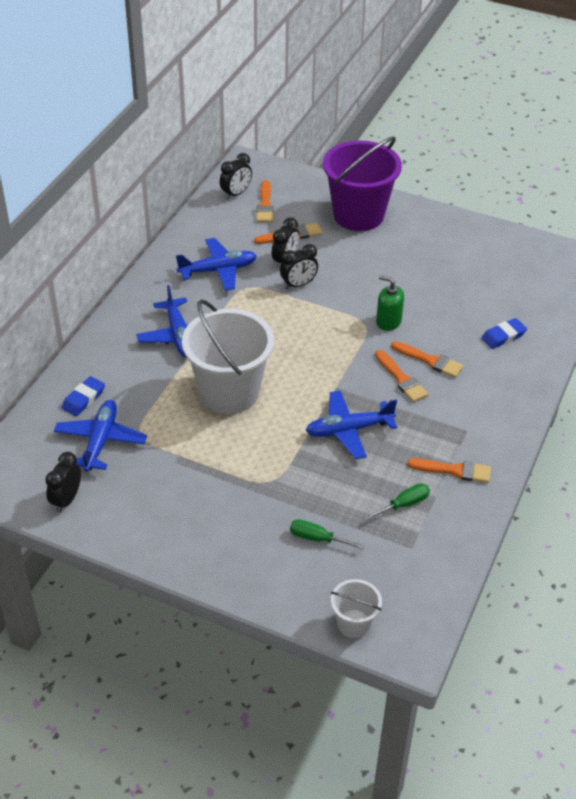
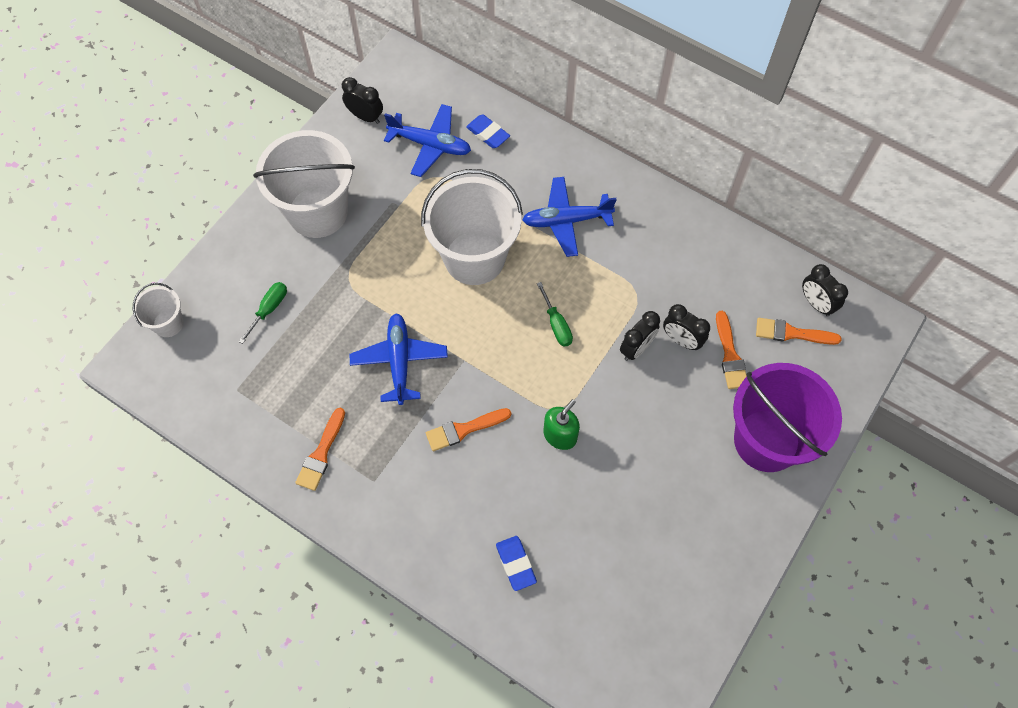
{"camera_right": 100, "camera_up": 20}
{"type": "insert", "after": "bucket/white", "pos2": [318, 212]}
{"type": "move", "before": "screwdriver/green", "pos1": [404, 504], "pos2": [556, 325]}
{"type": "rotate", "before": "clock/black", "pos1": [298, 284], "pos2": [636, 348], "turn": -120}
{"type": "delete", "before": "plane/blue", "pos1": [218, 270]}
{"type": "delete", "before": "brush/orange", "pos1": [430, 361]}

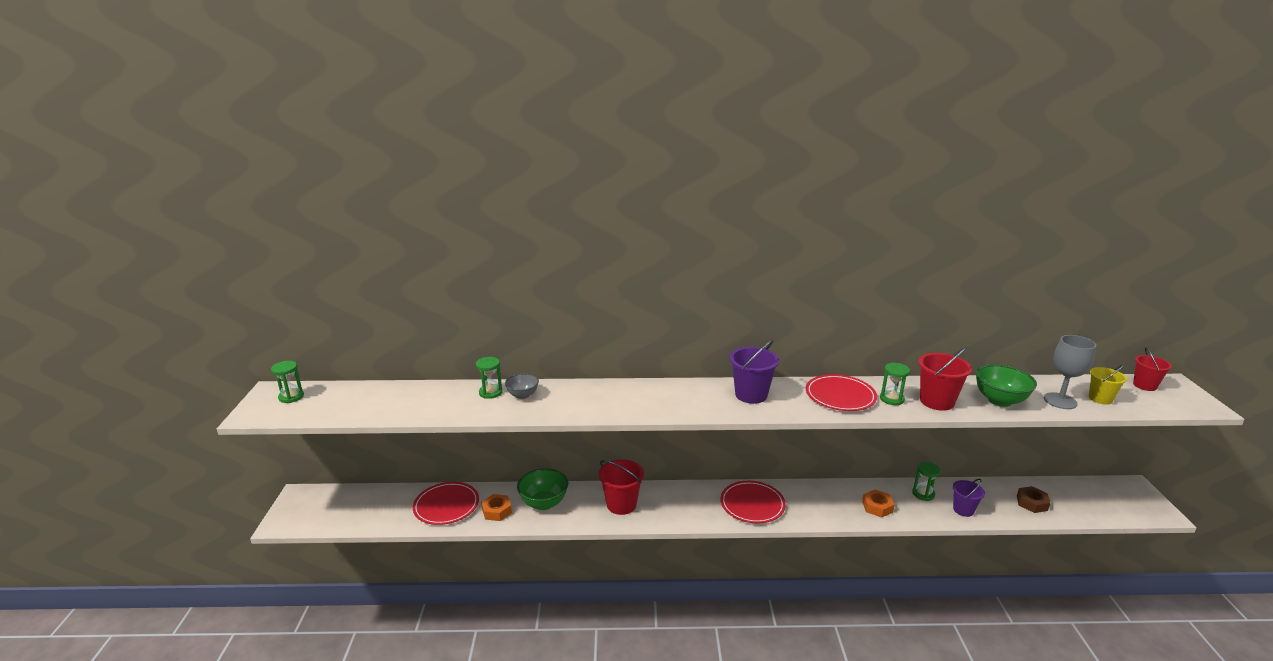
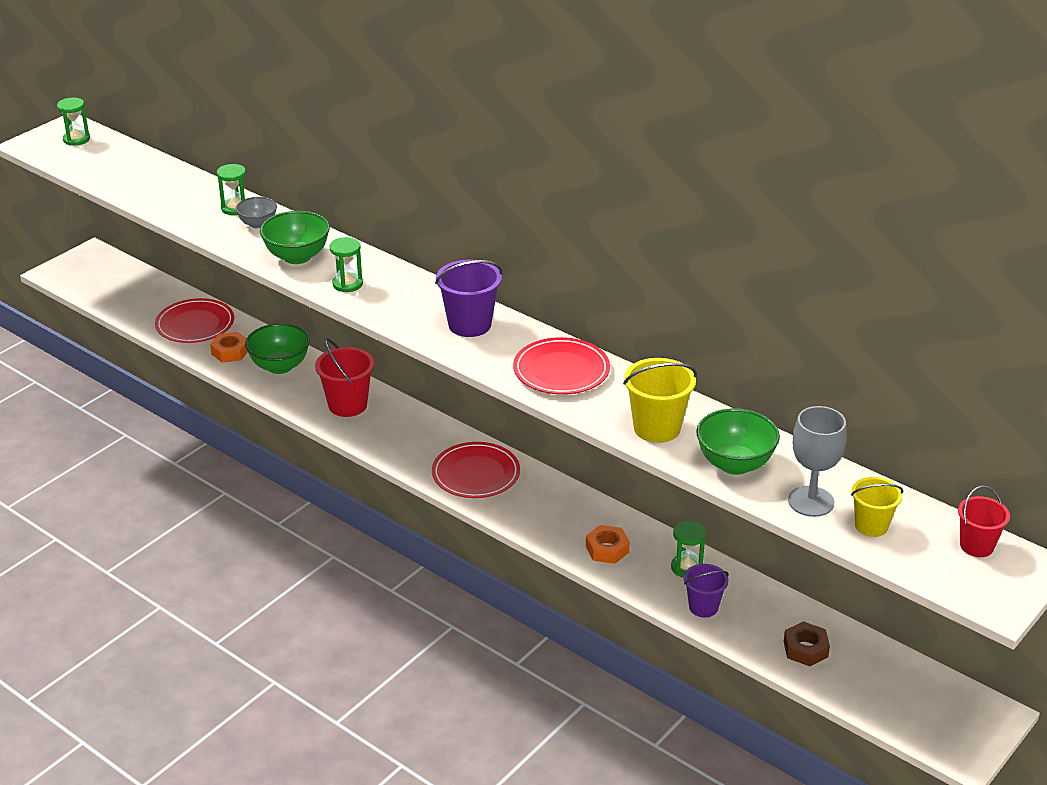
{"camera_right": 40, "camera_up": 10}
{"type": "insert", "after": "bowl/green", "pos2": [297, 257]}
{"type": "move", "before": "hourglass/green", "pos1": [891, 399], "pos2": [347, 284]}
{"type": "recolor", "before": "bucket/red", "after": "bucket/yellow", "pos1": [936, 401], "pos2": [657, 428]}

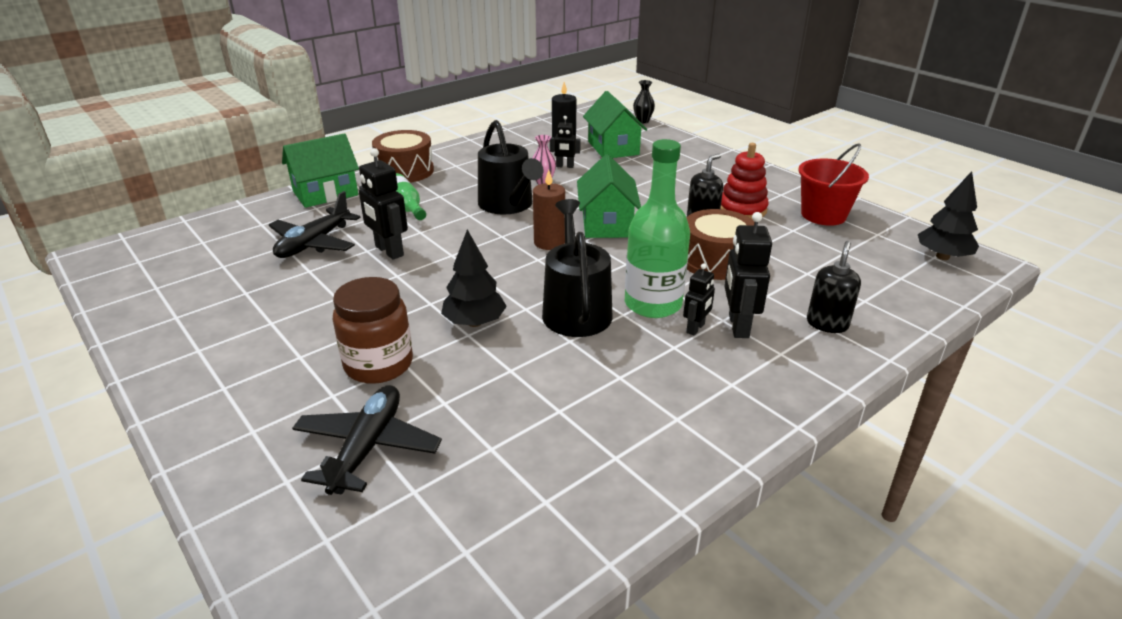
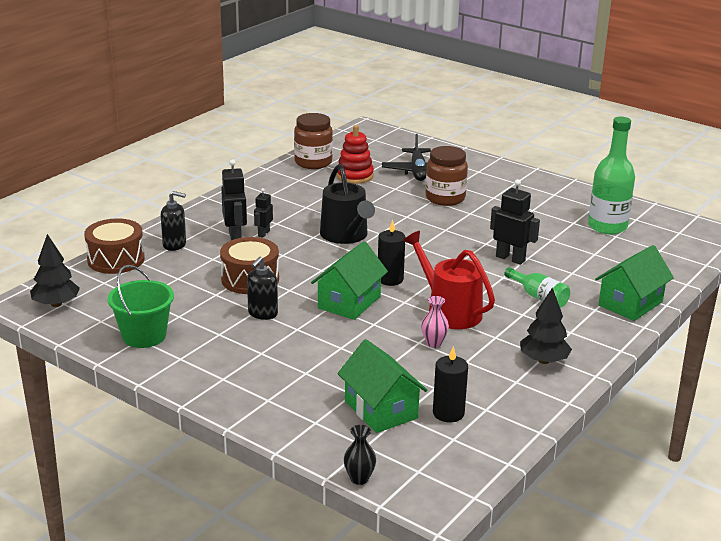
{"camera_right": 165, "camera_up": -5}
{"type": "move", "before": "drum/brown", "pos1": [405, 171], "pos2": [116, 259]}
{"type": "recolor", "before": "bucket/red", "after": "bucket/green", "pos1": [823, 215], "pos2": [144, 336]}
{"type": "rotate", "before": "soap dispenser/black", "pos1": [827, 324], "pos2": [174, 245], "turn": -90}
{"type": "insert", "after": "jar/brown", "pos2": [313, 162]}
{"type": "rotate", "before": "house/green", "pos1": [607, 224], "pos2": [349, 302], "turn": 45}
{"type": "move", "before": "stacking toy/red", "pos1": [742, 209], "pos2": [355, 176]}
{"type": "recolor", "before": "candle/brown", "after": "candle/black", "pos1": [549, 242], "pos2": [390, 279]}
{"type": "recolor", "before": "watering can/black", "after": "watering can/red", "pos1": [508, 205], "pos2": [449, 311]}
{"type": "move", "before": "tree/black", "pos1": [474, 322], "pos2": [543, 360]}
{"type": "move", "before": "bottle/green", "pos1": [653, 304], "pos2": [607, 226]}
{"type": "delete", "before": "plane/black", "pos1": [314, 243]}
{"type": "delete", "before": "robot/black", "pos1": [565, 166]}

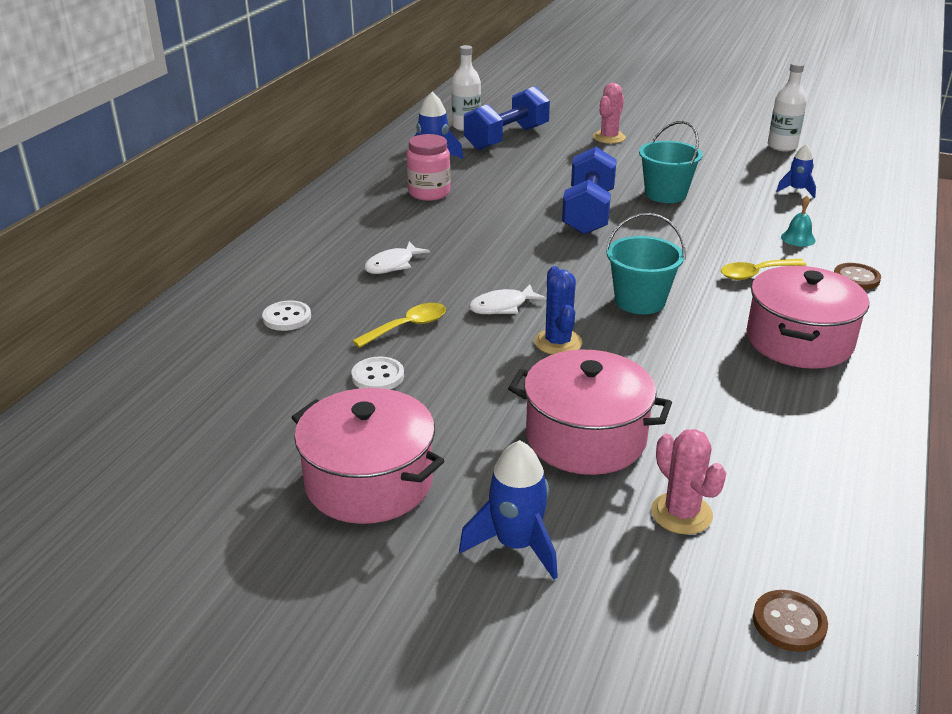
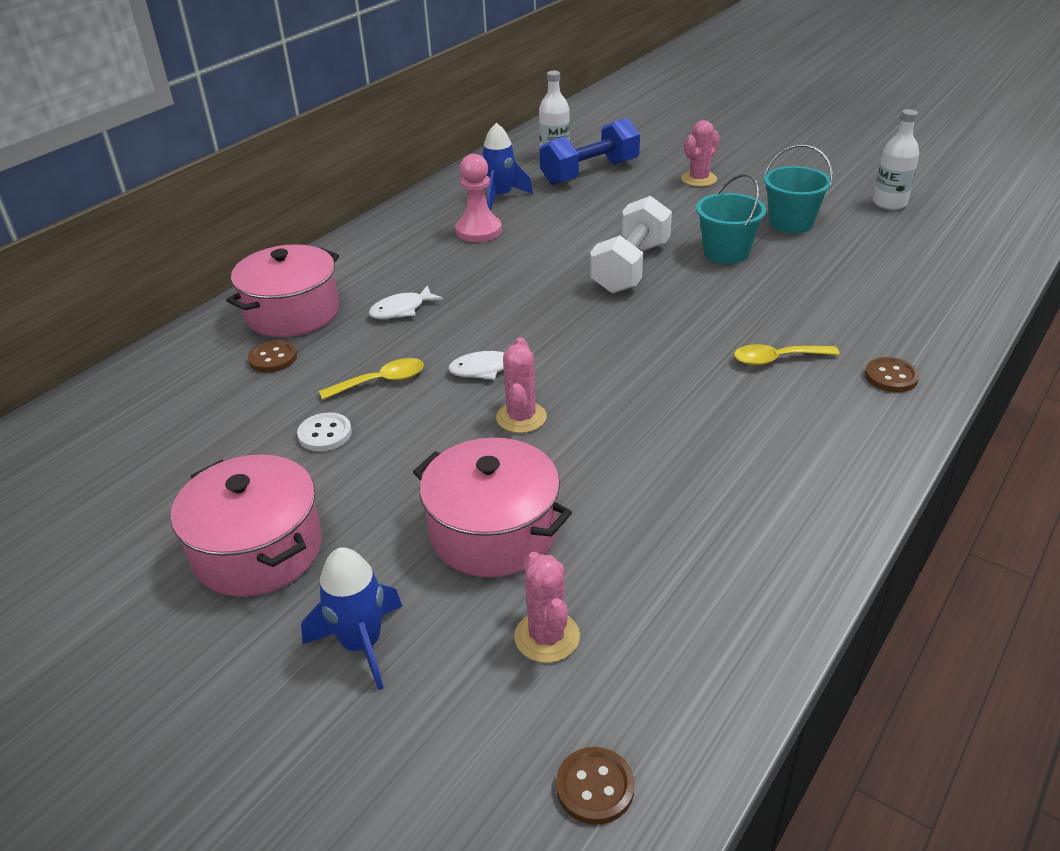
{"camera_right": 15, "camera_up": 5}
{"type": "move", "before": "pot/pink", "pos1": [799, 341], "pos2": [292, 313]}
{"type": "recolor", "before": "button/white", "after": "button/brown", "pos1": [287, 317], "pos2": [273, 358]}
{"type": "replace", "before": "jar/pink", "after": "pawn/pink", "pos1": [429, 193], "pos2": [478, 231]}
{"type": "recolor", "before": "cactus/blue", "after": "cactus/pink", "pos1": [558, 342], "pos2": [521, 417]}
{"type": "recolor", "before": "dumbbell/blue", "after": "dumbbell/white", "pos1": [588, 212], "pos2": [631, 267]}
{"type": "move", "before": "bucket/turquoise", "pos1": [640, 301], "pos2": [790, 223]}
{"type": "delete", "before": "rocket/blue", "pos1": [797, 190]}
{"type": "delete", "before": "bell/turquoise", "pos1": [798, 238]}

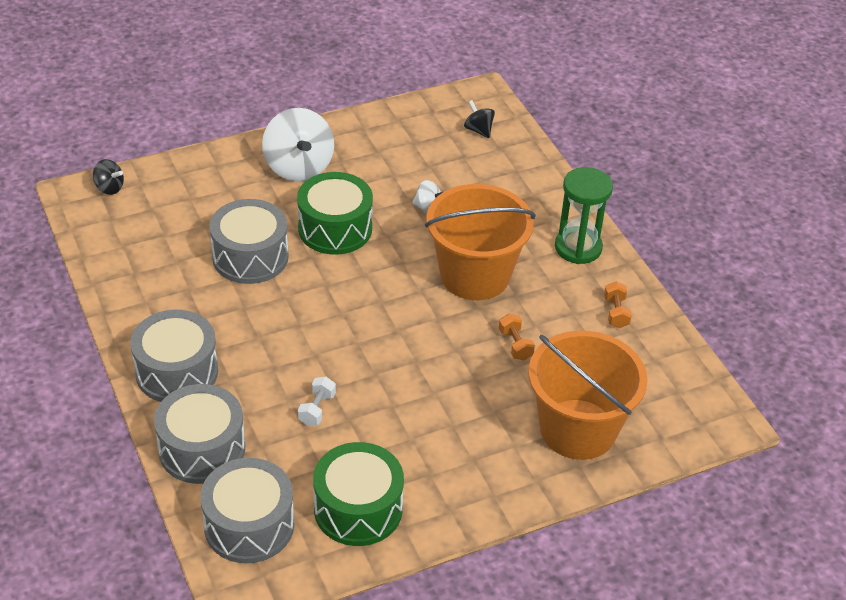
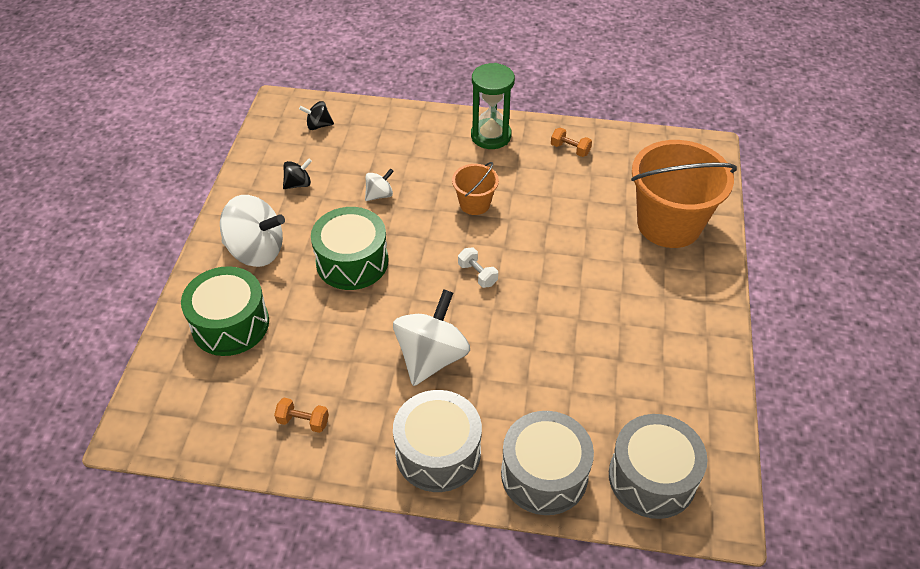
{"camera_right": -55, "camera_up": 5}
{"type": "move", "before": "drum/green", "pos1": [358, 509], "pos2": [230, 324]}
{"type": "move", "before": "dumbbell/orange", "pos1": [515, 345], "pos2": [303, 421]}
{"type": "move", "before": "spinning top/black", "pos1": [109, 188], "pos2": [298, 184]}
{"type": "insert", "after": "spinning top/white", "pos2": [431, 357]}
{"type": "resize", "before": "bucket/orange", "pos1": [475, 275], "pos2": [474, 204], "scale": 0.49}
{"type": "move", "before": "dumbbell/white", "pos1": [317, 409], "pos2": [477, 274]}
{"type": "delete", "before": "drum/grey", "pos1": [250, 257]}

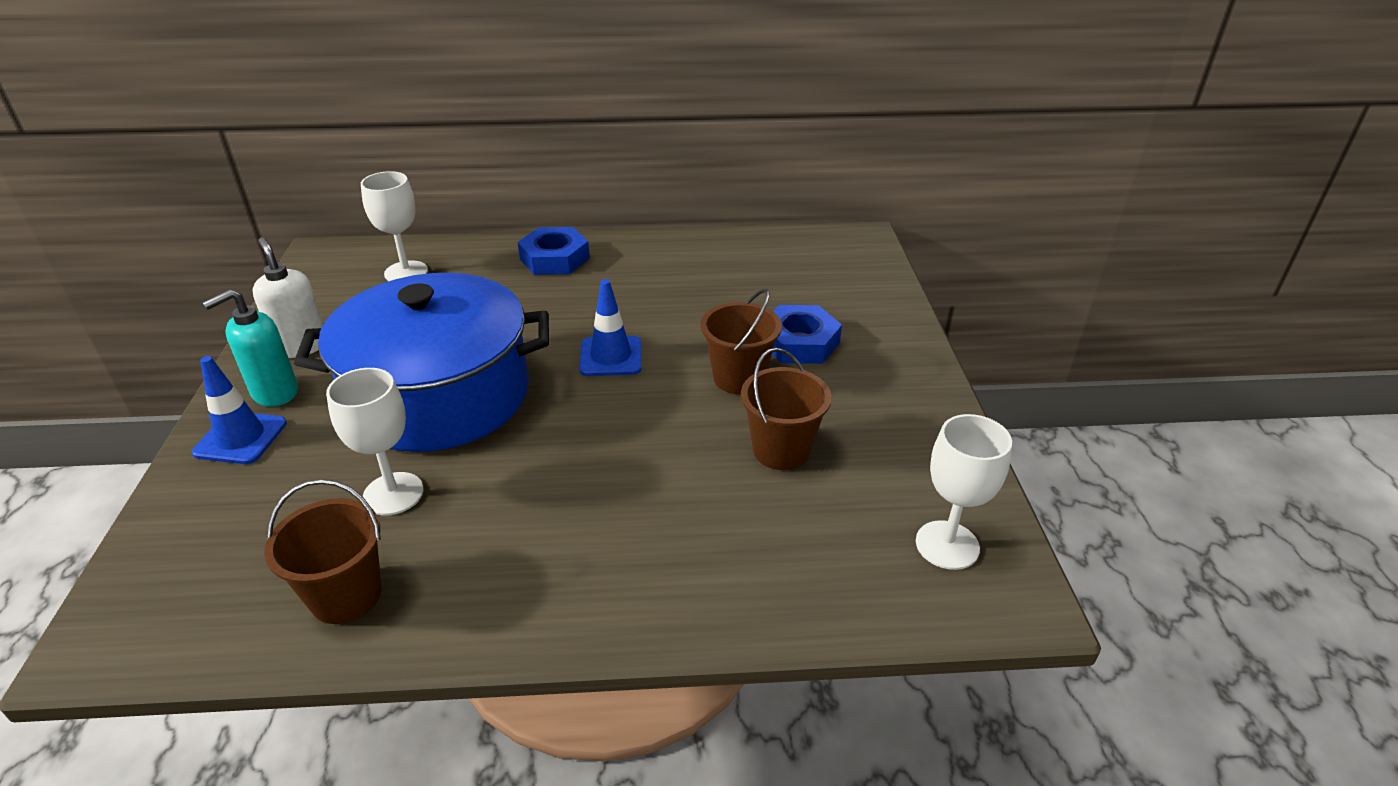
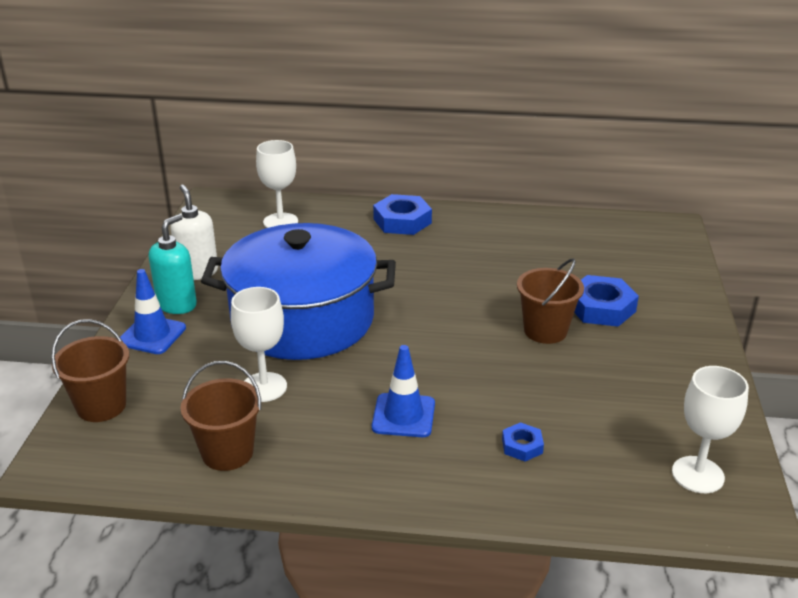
{"camera_right": 10, "camera_up": -5}
{"type": "move", "before": "bucket/brown", "pos1": [781, 450], "pos2": [101, 406]}
{"type": "rotate", "before": "soap dispenser/turquoise", "pos1": [274, 393], "pos2": [177, 305], "turn": 150}
{"type": "move", "before": "traffic cone/blue", "pos1": [611, 357], "pos2": [403, 415]}
{"type": "insert", "after": "nut/blue", "pos2": [522, 446]}

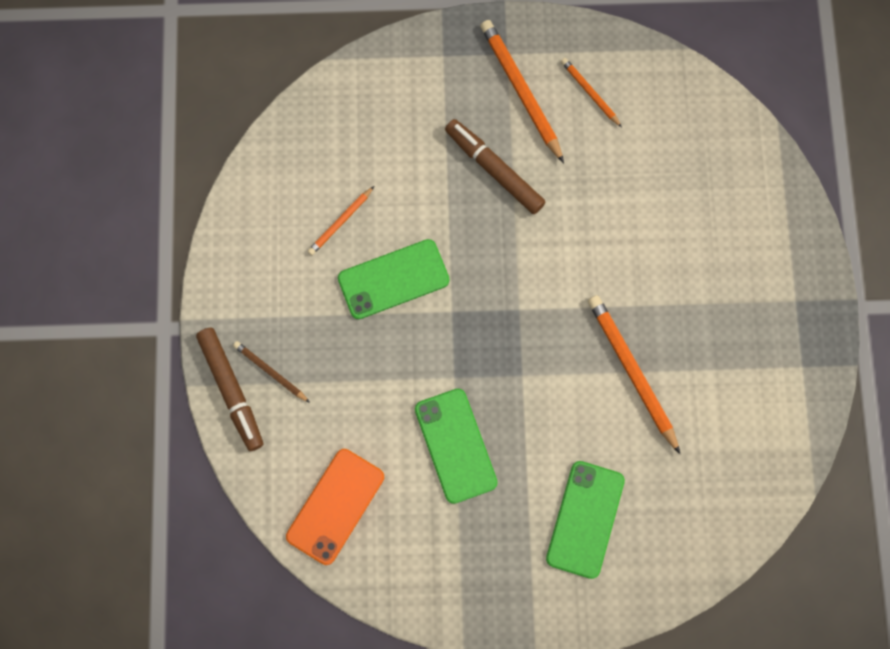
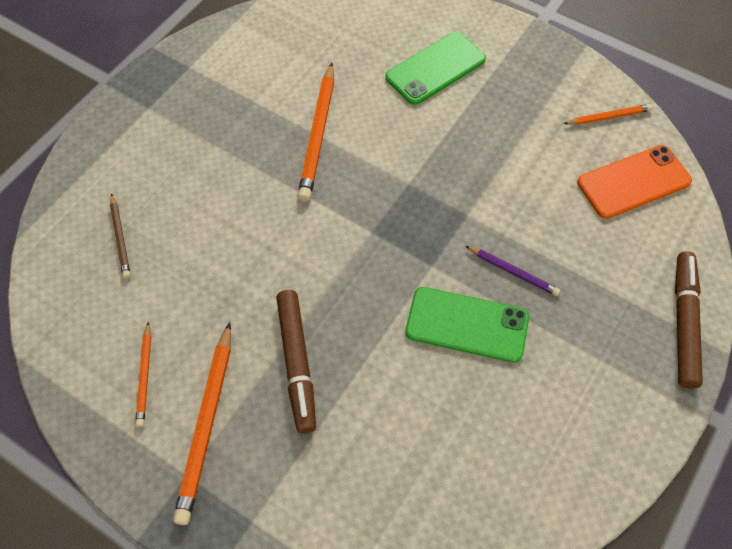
{"camera_right": -145, "camera_up": -15}
{"type": "move", "before": "pencil/brown", "pos1": [270, 372], "pos2": [120, 238]}
{"type": "insert", "after": "pencil/purple", "pos2": [513, 272]}
{"type": "move", "before": "pencil/orange", "pos1": [340, 222], "pos2": [608, 117]}
{"type": "delete", "before": "phone/green", "pos1": [456, 445]}

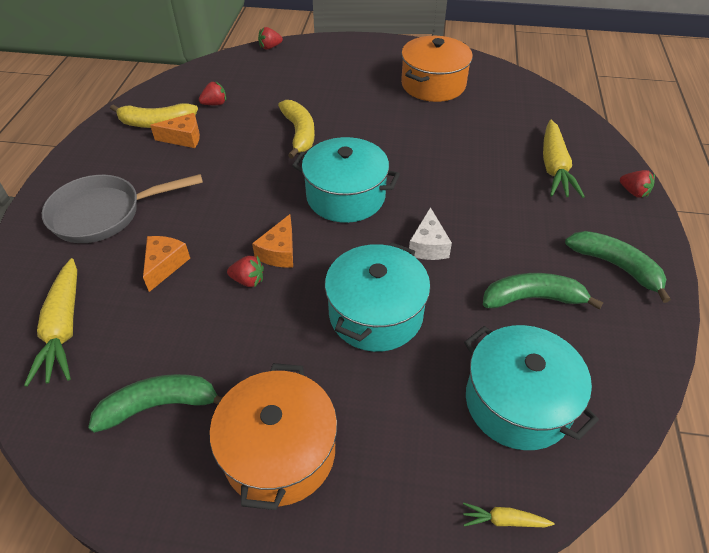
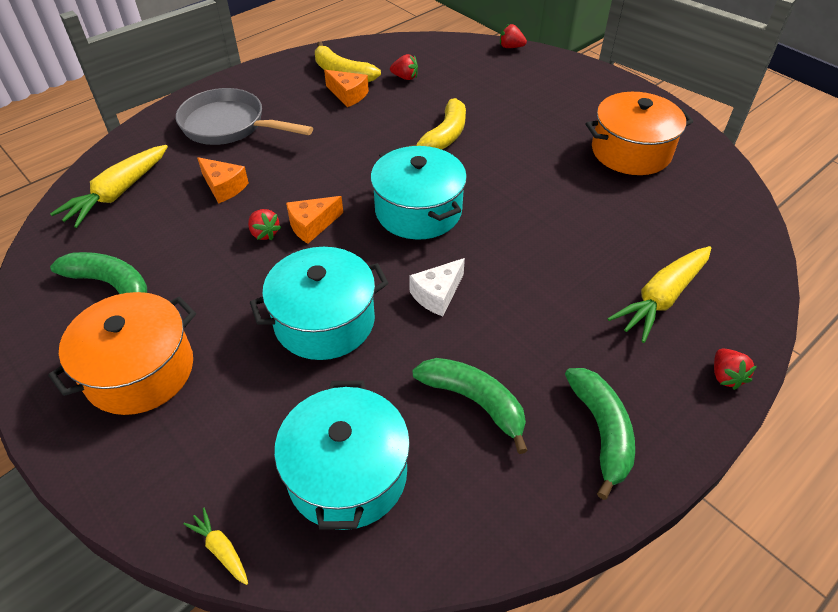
{"camera_right": 40, "camera_up": 0}
{"type": "rotate", "before": "cheese/orange", "pos1": [165, 265], "pos2": [224, 187], "turn": 75}

